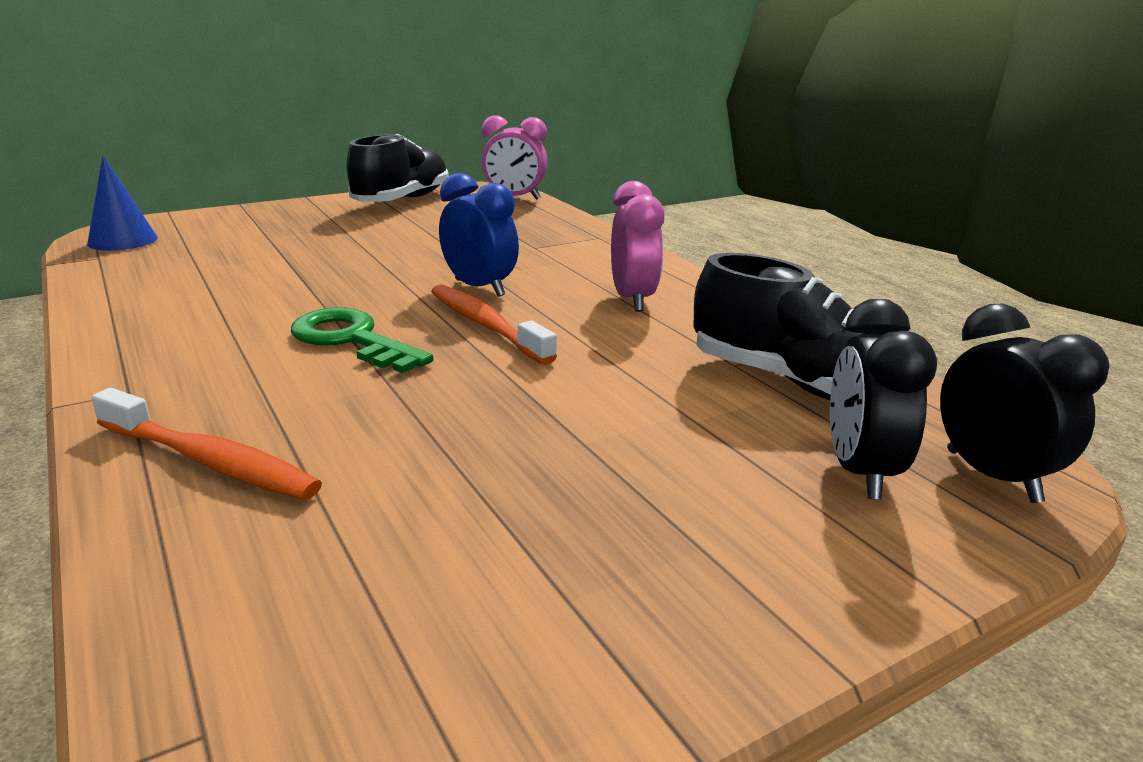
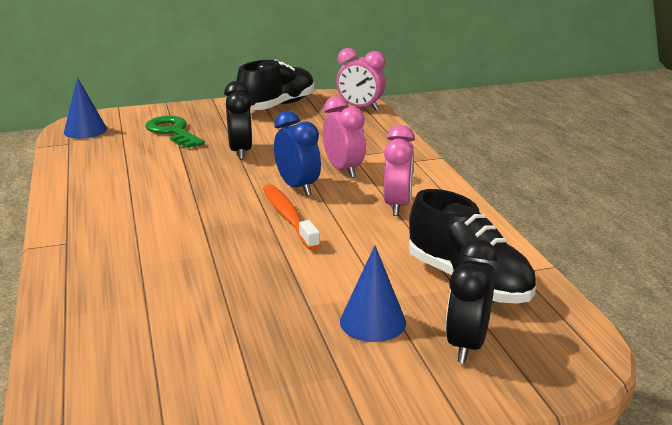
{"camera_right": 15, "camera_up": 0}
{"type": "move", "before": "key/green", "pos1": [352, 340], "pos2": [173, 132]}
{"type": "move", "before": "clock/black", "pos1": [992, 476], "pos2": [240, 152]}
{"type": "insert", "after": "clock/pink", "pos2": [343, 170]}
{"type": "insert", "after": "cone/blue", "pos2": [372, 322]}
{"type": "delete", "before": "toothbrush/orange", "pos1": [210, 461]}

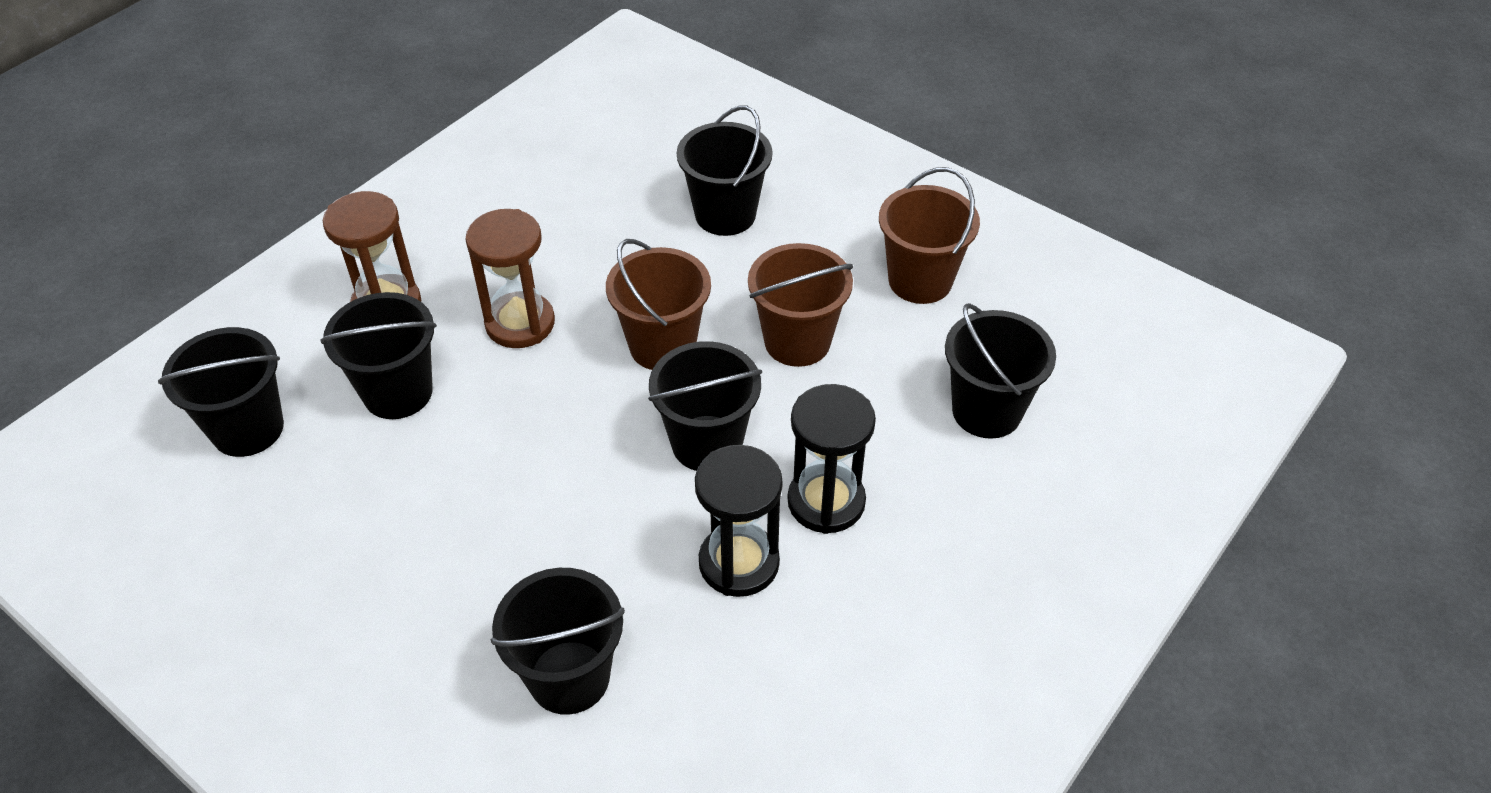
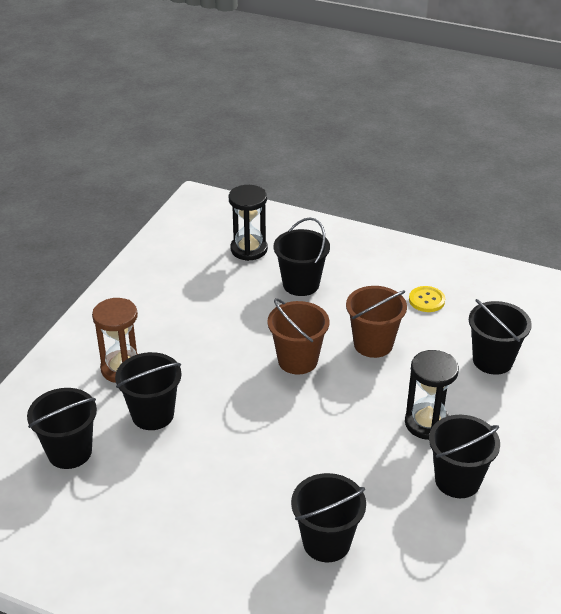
{"camera_right": -15, "camera_up": -10}
{"type": "move", "before": "hourglass/black", "pos1": [739, 563], "pos2": [249, 249]}
{"type": "replace", "before": "bucket/brown", "after": "button/yellow", "pos1": [920, 281], "pos2": [426, 300]}
{"type": "move", "before": "bucket/black", "pos1": [707, 443], "pos2": [457, 480]}
{"type": "delete", "before": "hourglass/brown", "pos1": [520, 323]}

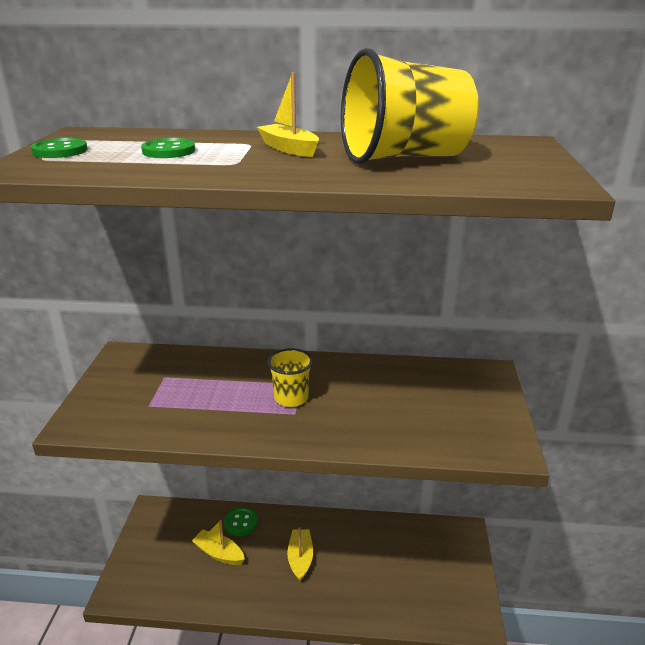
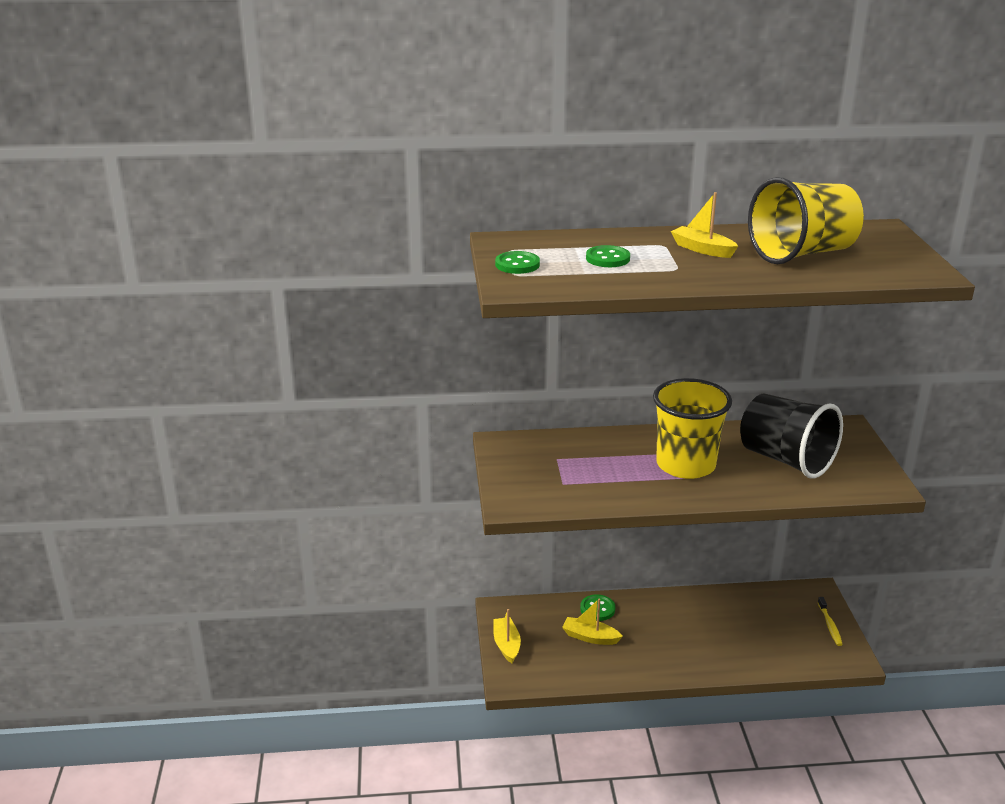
{"camera_right": -10, "camera_up": 0}
{"type": "move", "before": "boat/yellow", "pos1": [300, 558], "pos2": [506, 645]}
{"type": "resize", "before": "cup/yellow", "pos1": [291, 398], "pos2": [685, 465], "scale": 1.89}
{"type": "insert", "after": "cup/black", "pos2": [786, 460]}
{"type": "insert", "after": "toothbrush/yellow", "pos2": [829, 625]}

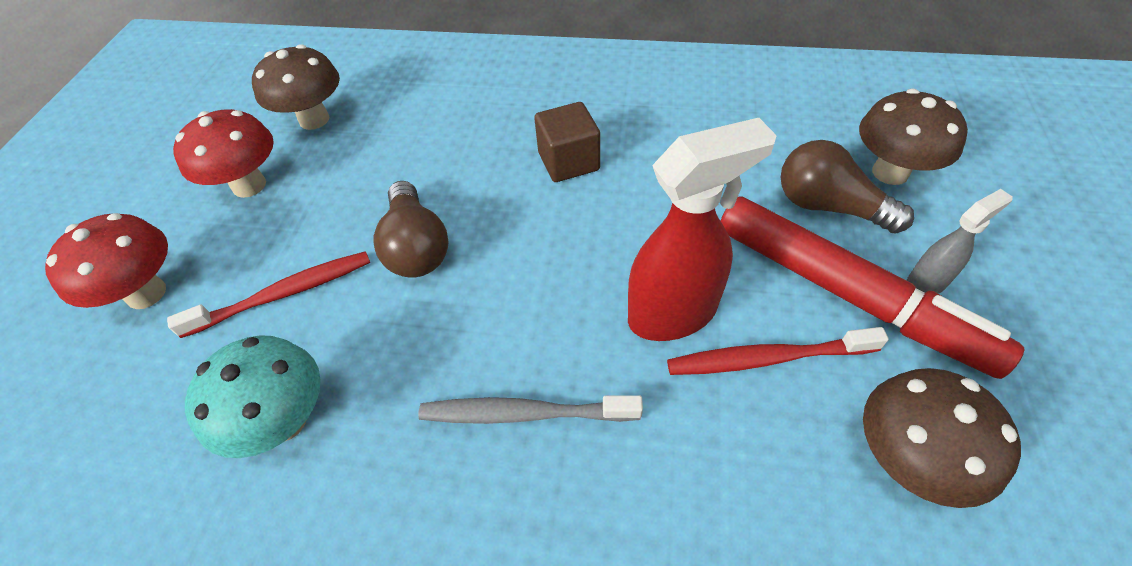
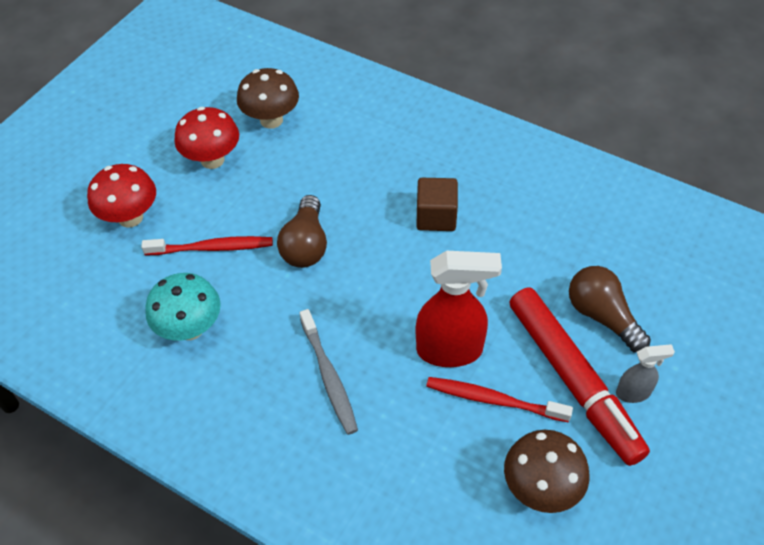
{"camera_right": 20, "camera_up": 0}
{"type": "rotate", "before": "toothbrush/grey", "pos1": [525, 413], "pos2": [329, 376], "turn": -135}
{"type": "delete", "before": "mushroom/brown", "pos1": [890, 172]}

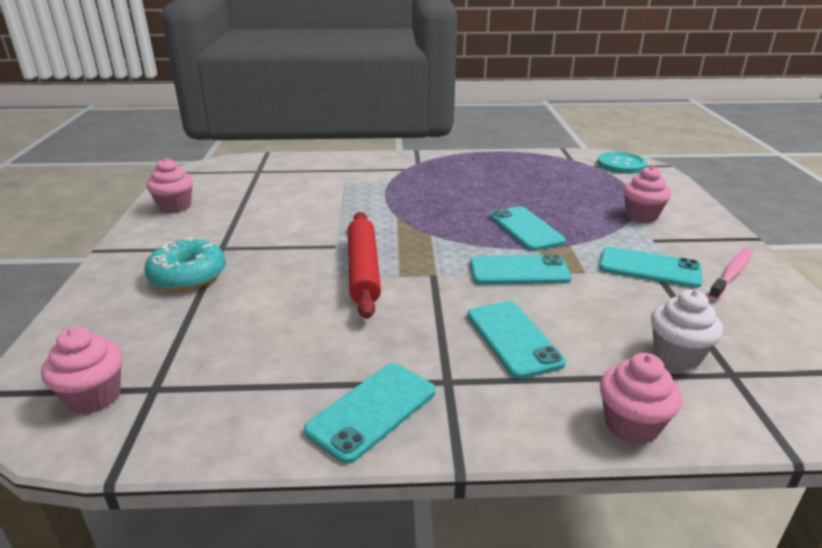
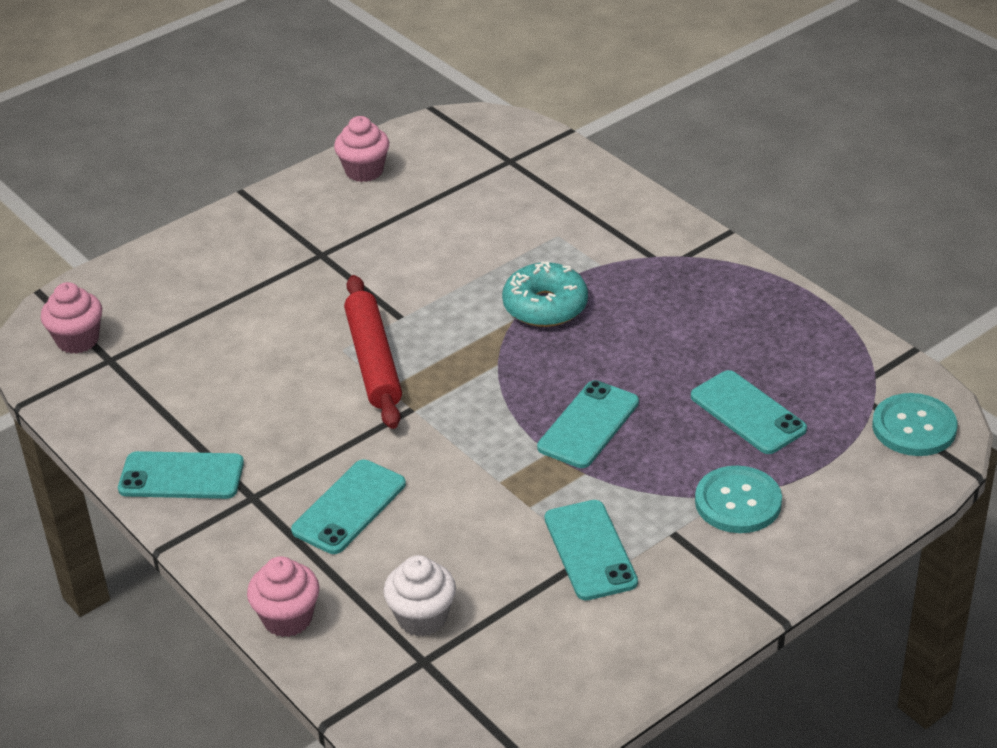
{"camera_right": 55, "camera_up": 10}
{"type": "rotate", "before": "rolling pin/red", "pos1": [363, 270], "pos2": [373, 361], "turn": -60}
{"type": "move", "before": "donut/turquoise", "pos1": [188, 276], "pos2": [545, 306]}
{"type": "move", "before": "phone/turquoise", "pos1": [519, 271], "pos2": [748, 413]}
{"type": "replace", "before": "cupcake/pink", "after": "button/turquoise", "pos1": [641, 216], "pos2": [738, 502]}
{"type": "delete", "before": "toothbrush/pink", "pos1": [732, 274]}

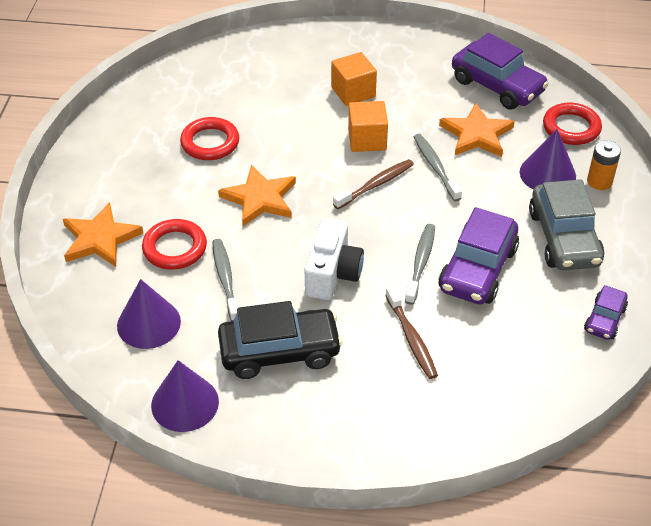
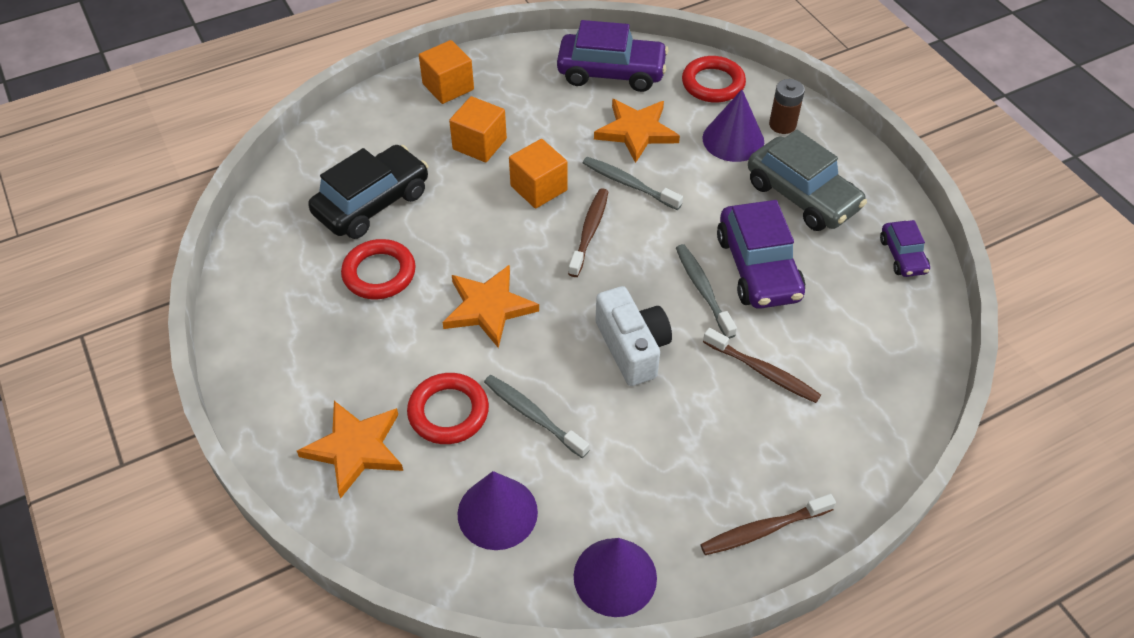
{"camera_right": -35, "camera_up": 5}
{"type": "move", "before": "car/black", "pos1": [279, 351], "pos2": [372, 203]}
{"type": "insert", "after": "cube/orange", "pos2": [448, 87]}
{"type": "insert", "after": "toothbrush/brown", "pos2": [764, 529]}
{"type": "recolor", "before": "battery/orange", "after": "battery/brown", "pos1": [599, 181], "pos2": [782, 125]}

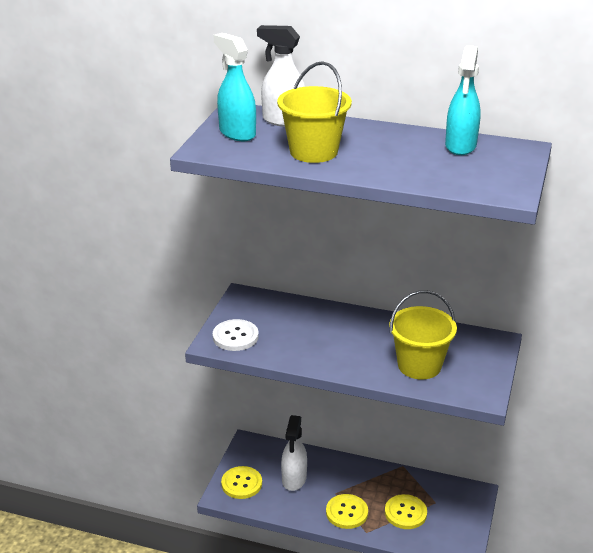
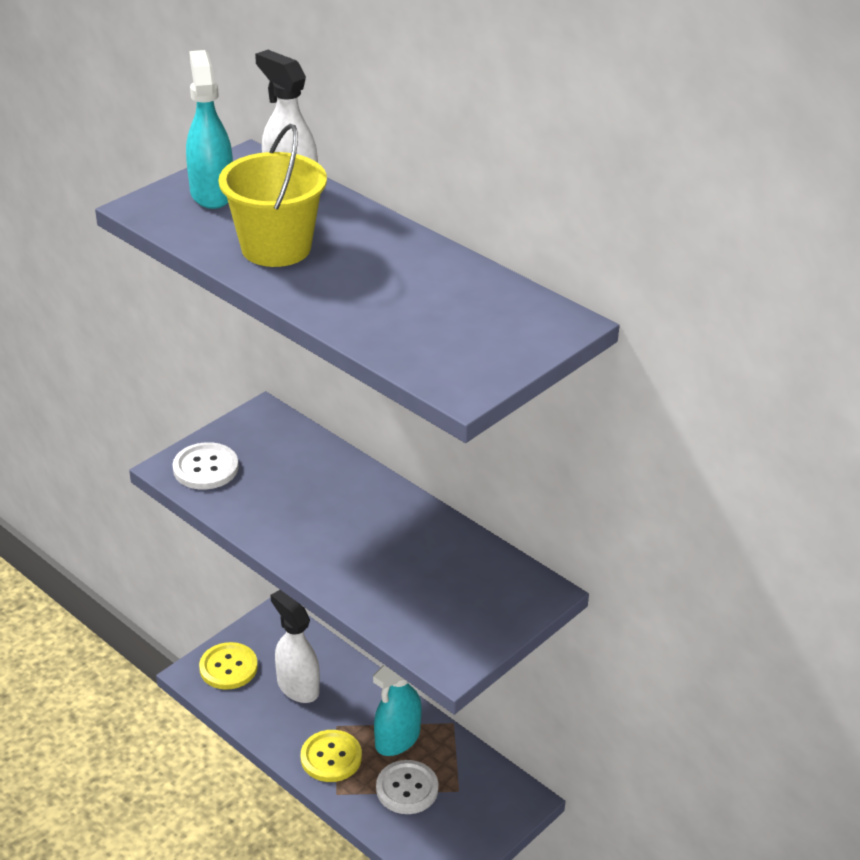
{"camera_right": 25, "camera_up": 5}
{"type": "rotate", "before": "spray bottle/white", "pos1": [294, 479], "pos2": [297, 686], "turn": 105}
{"type": "move", "before": "spray bottle/turquoise", "pos1": [460, 146], "pos2": [397, 739]}
{"type": "recolor", "before": "button/yellow", "after": "button/white", "pos1": [405, 513], "pos2": [407, 789]}
{"type": "delete", "before": "bucket/yellow", "pos1": [419, 365]}

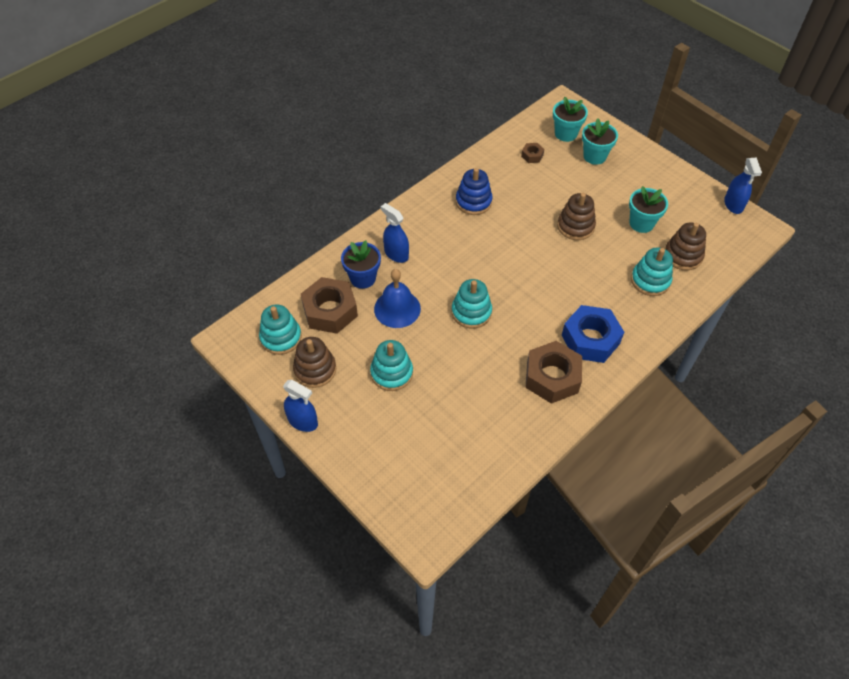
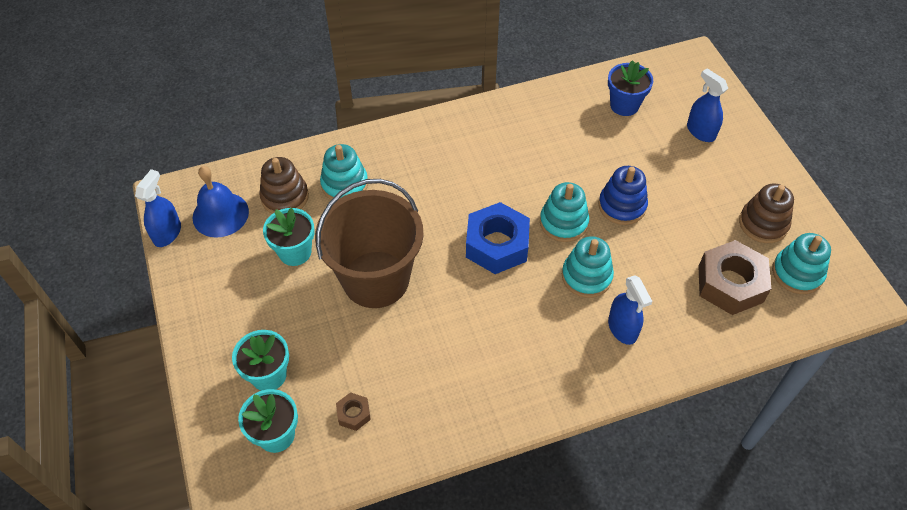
{"camera_right": -155, "camera_up": 0}
{"type": "move", "before": "bell/blue", "pos1": [397, 308], "pos2": [220, 214]}
{"type": "replace", "before": "stacking toy/brown", "after": "bucket/brown", "pos1": [575, 226], "pos2": [376, 279]}
{"type": "move", "before": "nut/blue", "pos1": [590, 339], "pos2": [497, 245]}
{"type": "move", "before": "stacking toy/turquoise", "pos1": [391, 373], "pos2": [586, 276]}
{"type": "move", "before": "stacking toy/blue", "pos1": [473, 202], "pos2": [622, 206]}
{"type": "move", "before": "flower pot/blue", "pos1": [363, 278], "pos2": [624, 105]}
{"type": "move", "before": "spray bottle/blue", "pos1": [303, 421], "pos2": [700, 131]}
{"type": "delete", "before": "nut/brown", "pos1": [552, 377]}

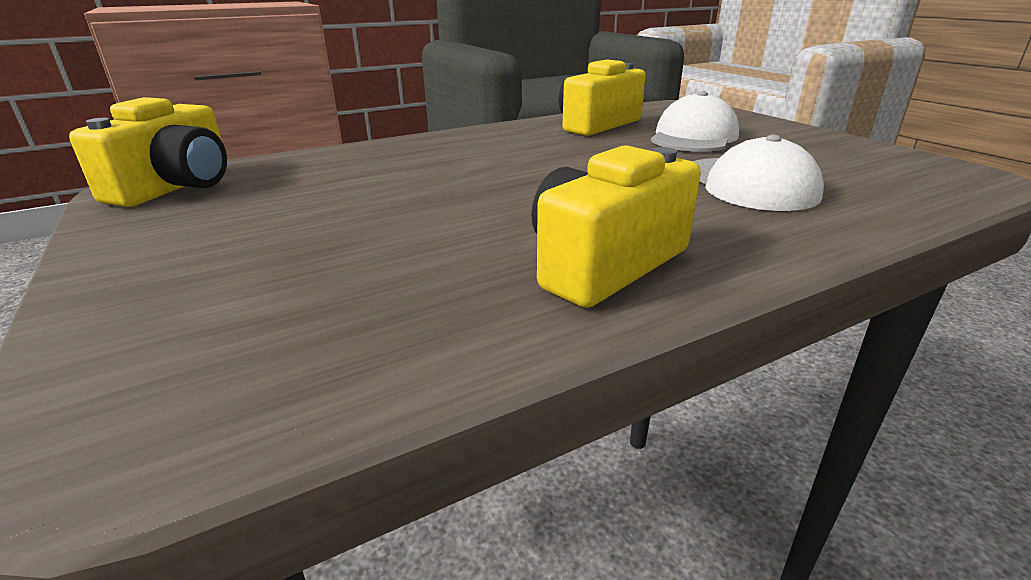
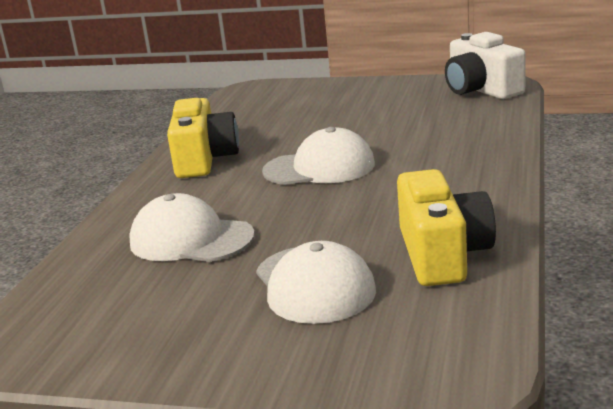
{"camera_right": 135, "camera_up": -5}
{"type": "insert", "after": "cap/white", "pos2": [319, 168]}
{"type": "recolor", "before": "camera/yellow", "after": "camera/white", "pos1": [177, 187], "pos2": [481, 90]}

